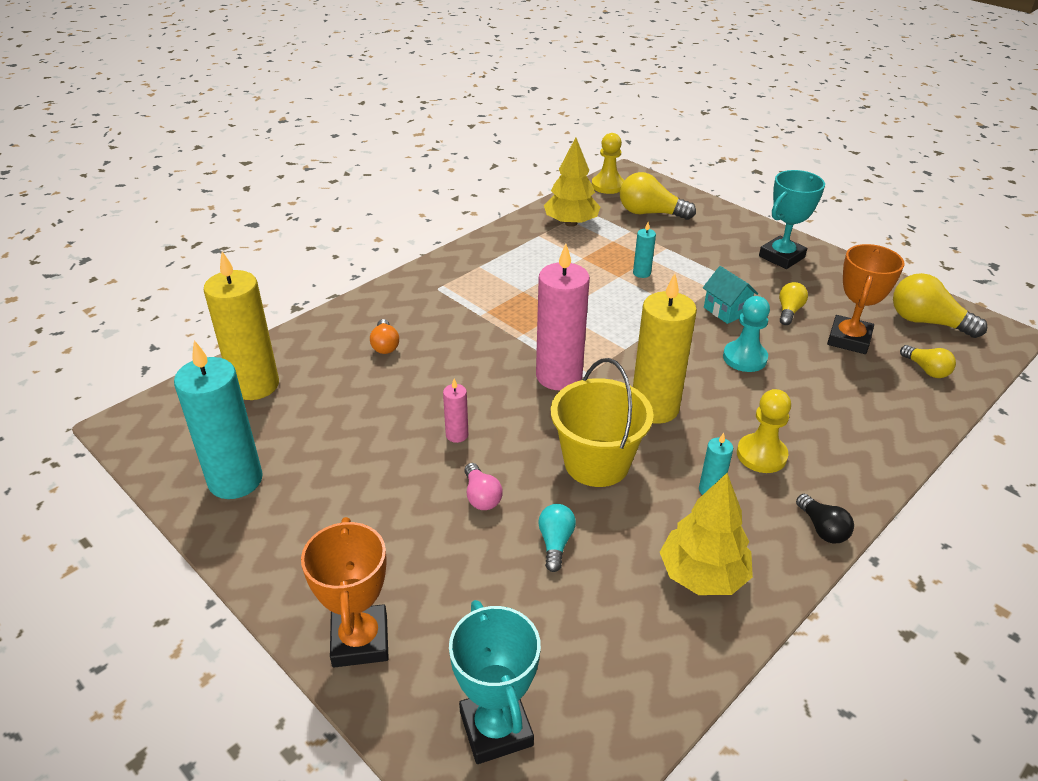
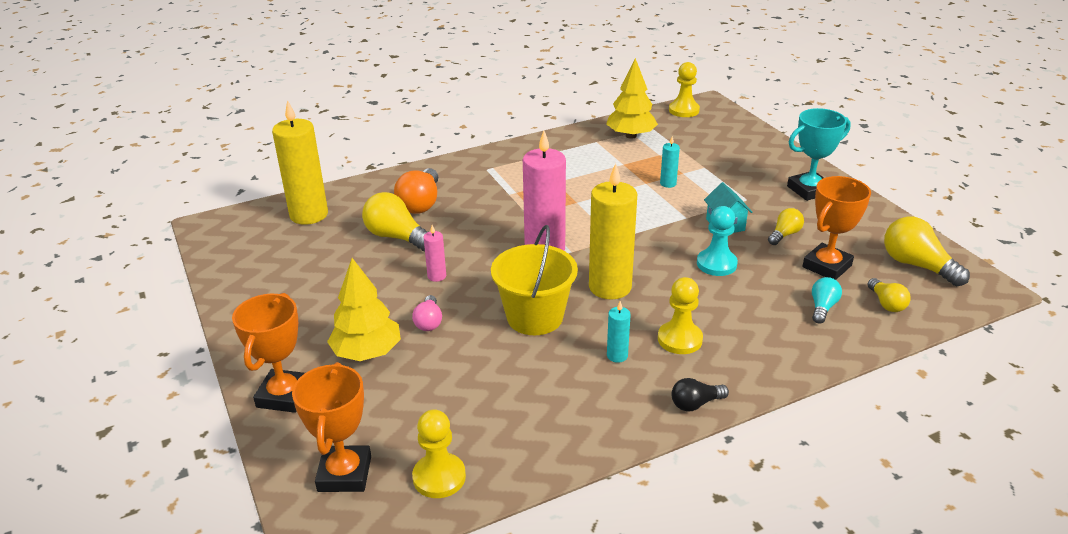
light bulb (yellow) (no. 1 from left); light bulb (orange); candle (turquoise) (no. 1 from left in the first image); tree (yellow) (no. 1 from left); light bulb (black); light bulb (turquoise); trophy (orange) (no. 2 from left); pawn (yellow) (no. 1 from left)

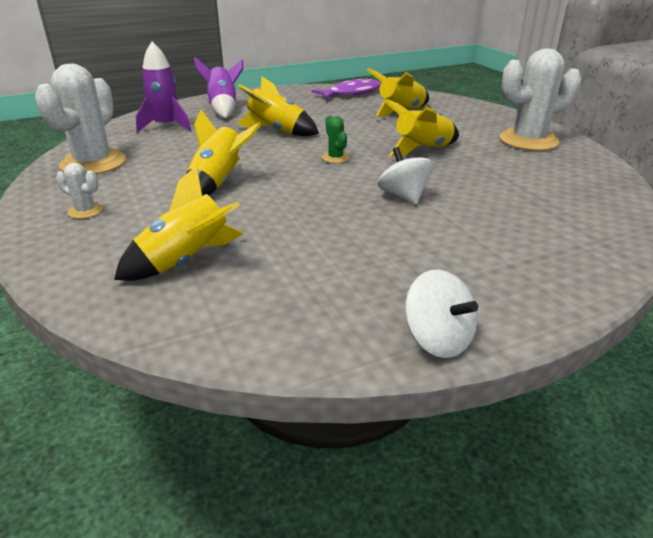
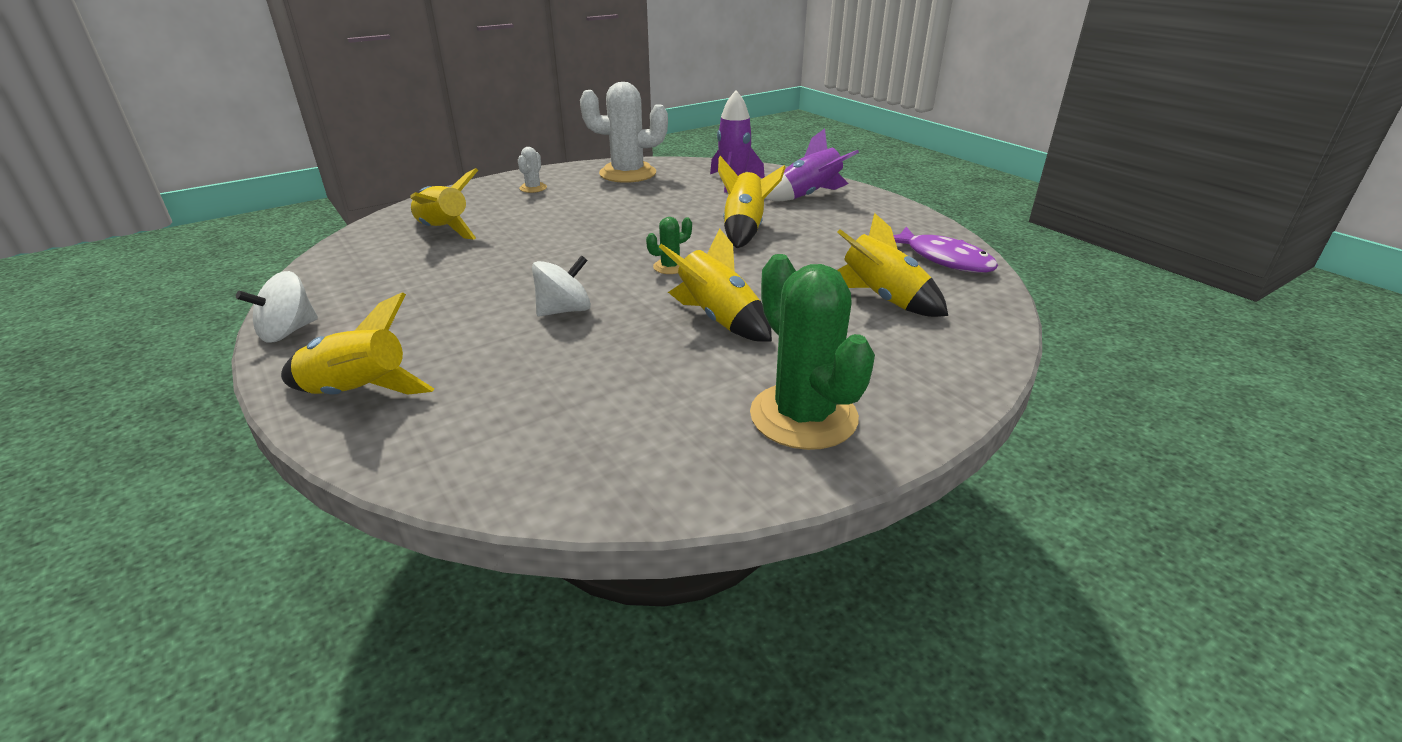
cactus (green) (no. 2 from left); rocket (yellow) (no. 1 from left)

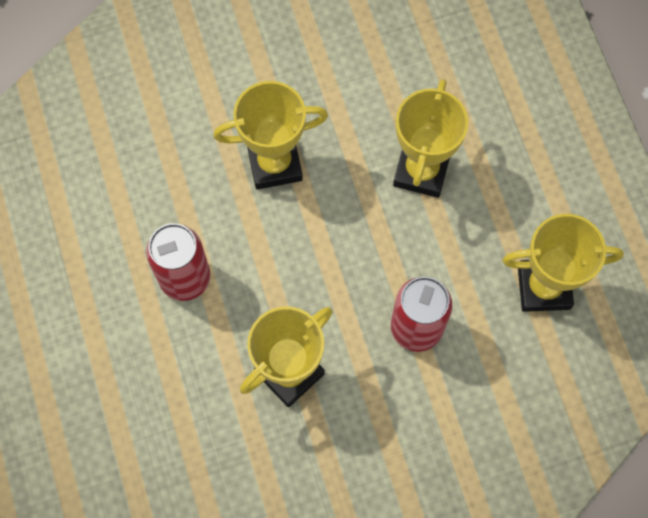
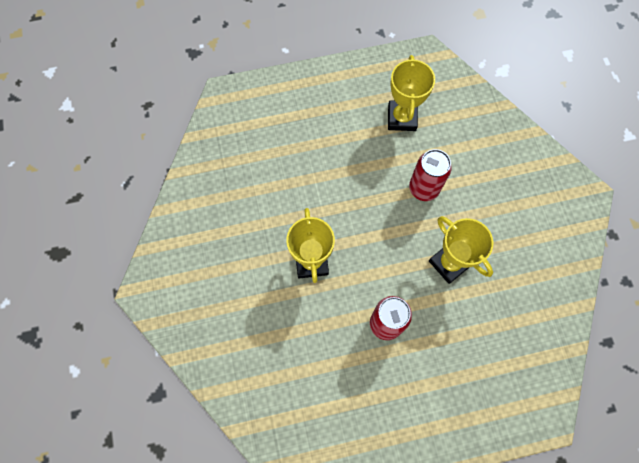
trophy (yellow) (no. 3 from left in the first image)

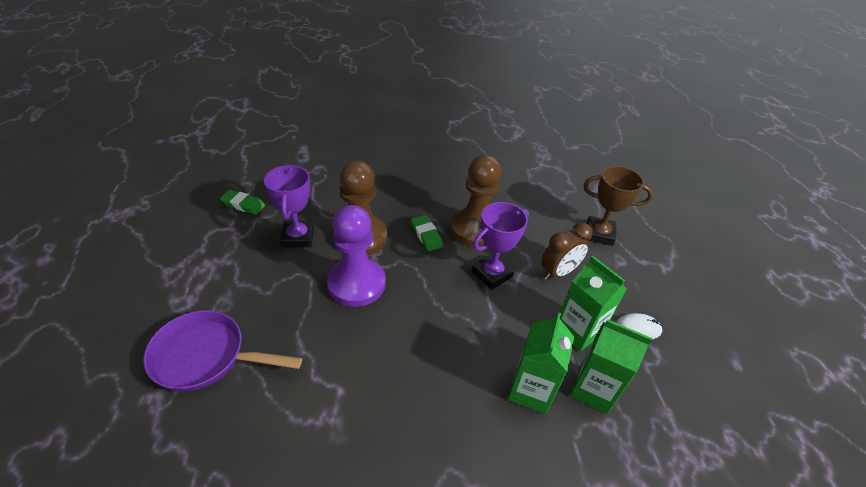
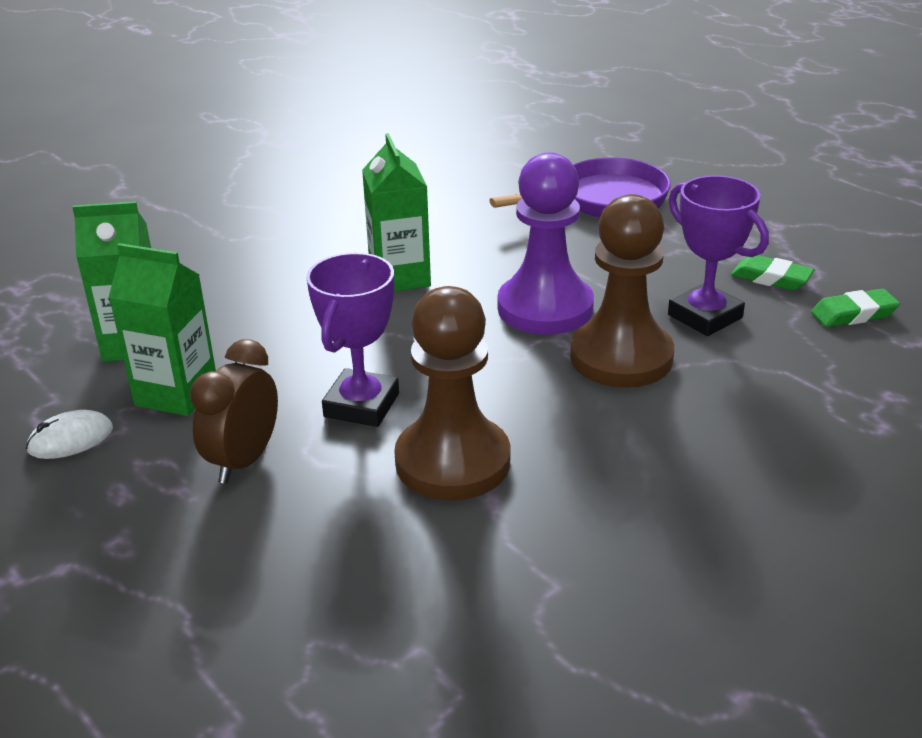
trophy (brown); eraser (green) (no. 1 from left); carton (green) (no. 3 from left)

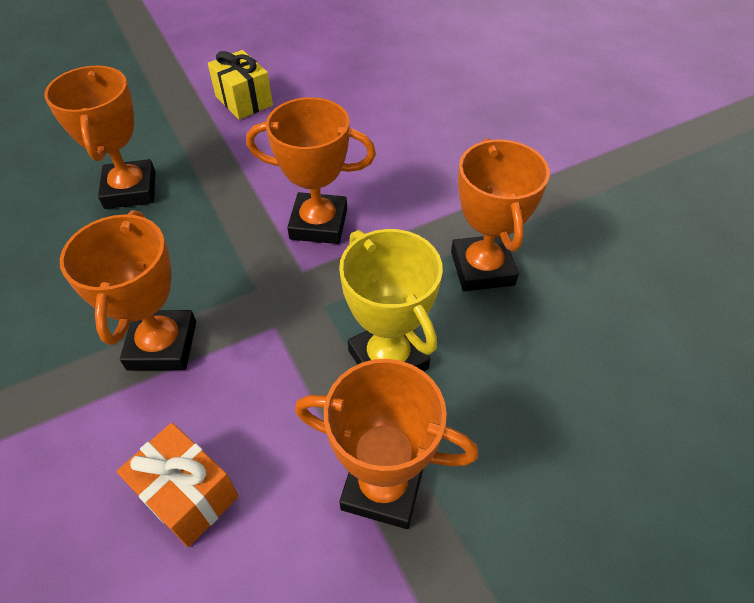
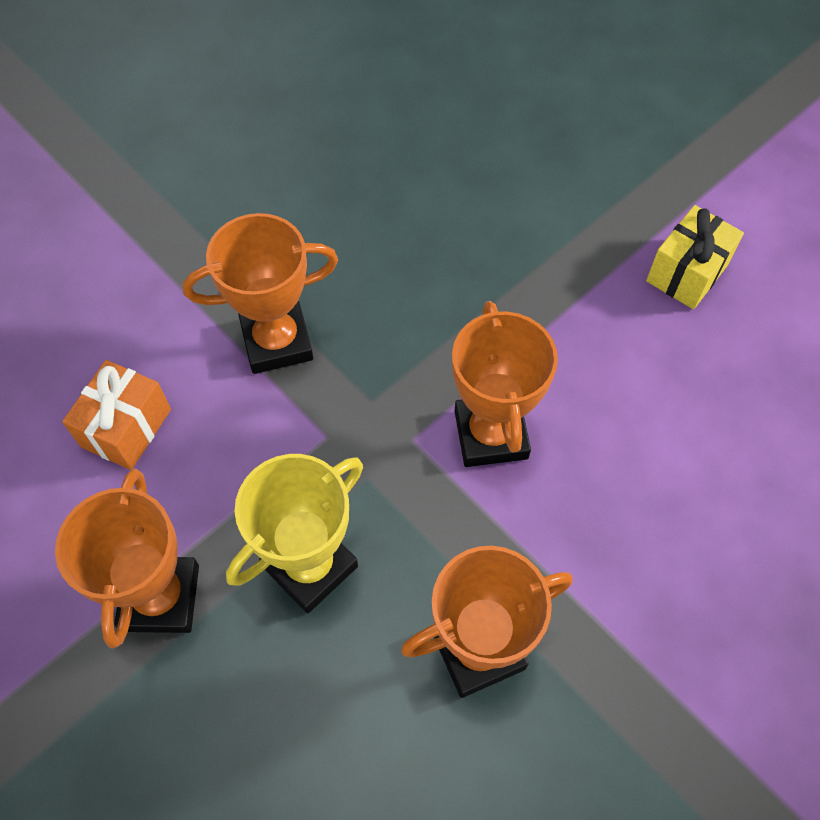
trophy (orange) (no. 1 from left in the first image)

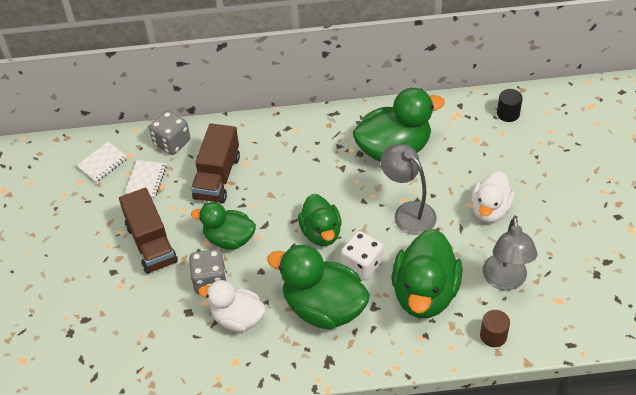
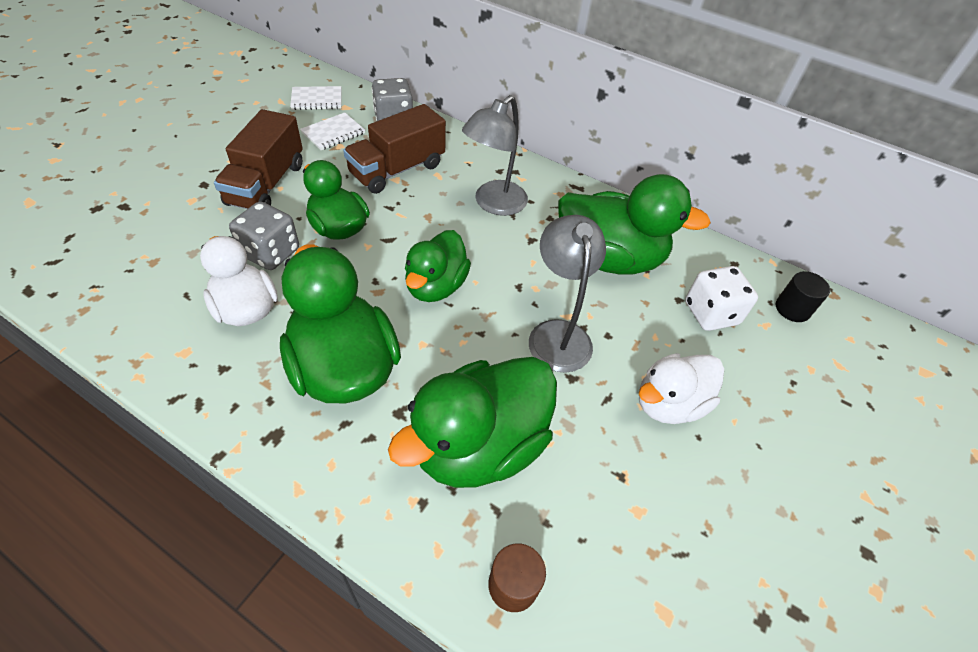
lamp (grey) (no. 1 from left); dice (white)

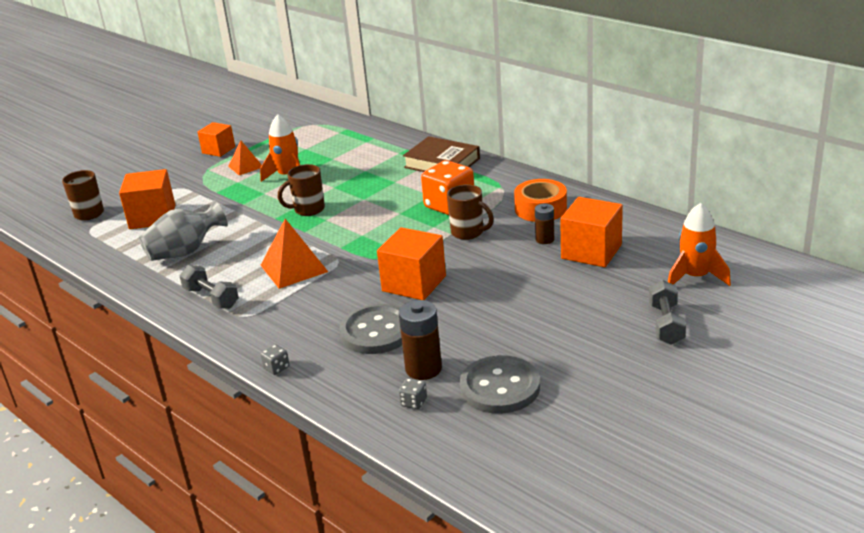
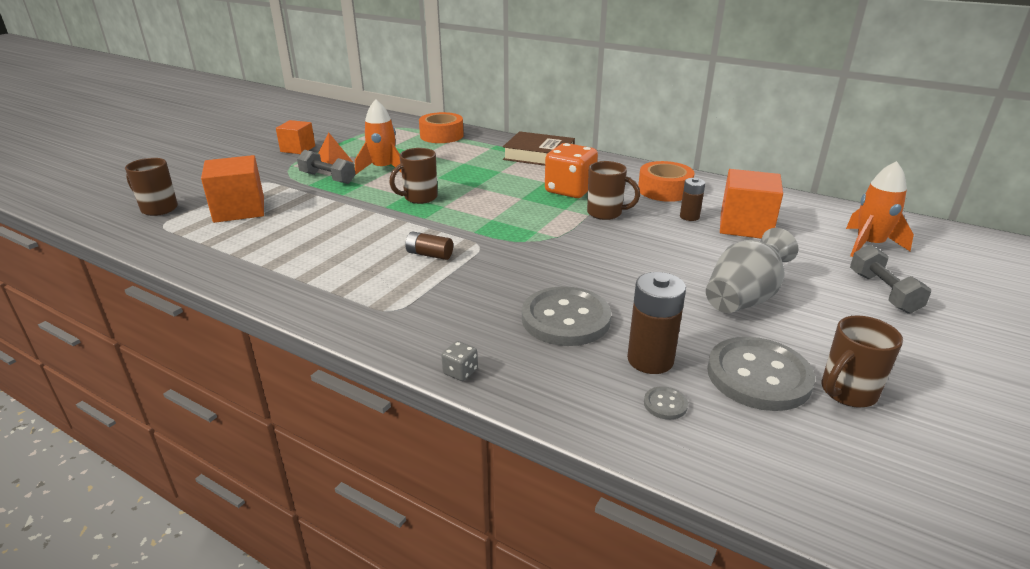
vase (grey); battery (brown) (no. 1 from left); cube (orange) (no. 3 from left in the first image); dumbbell (grey) (no. 1 from left); button (grey) (no. 2 from left); tape (orange) (no. 1 from left); mug (brown) (no. 4 from left)

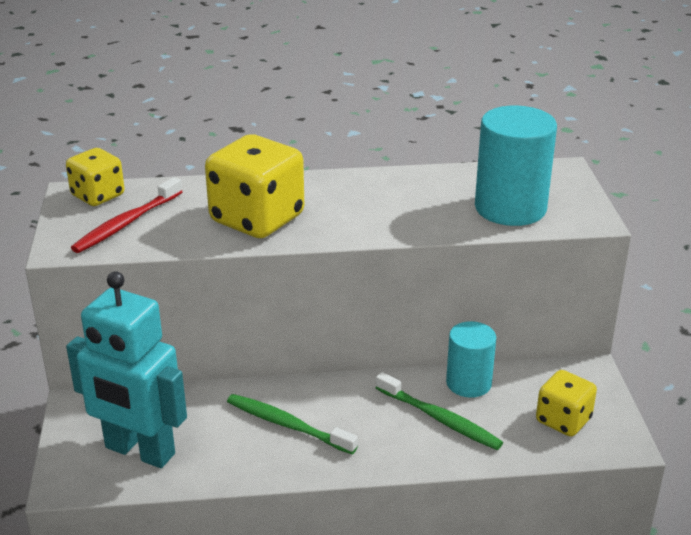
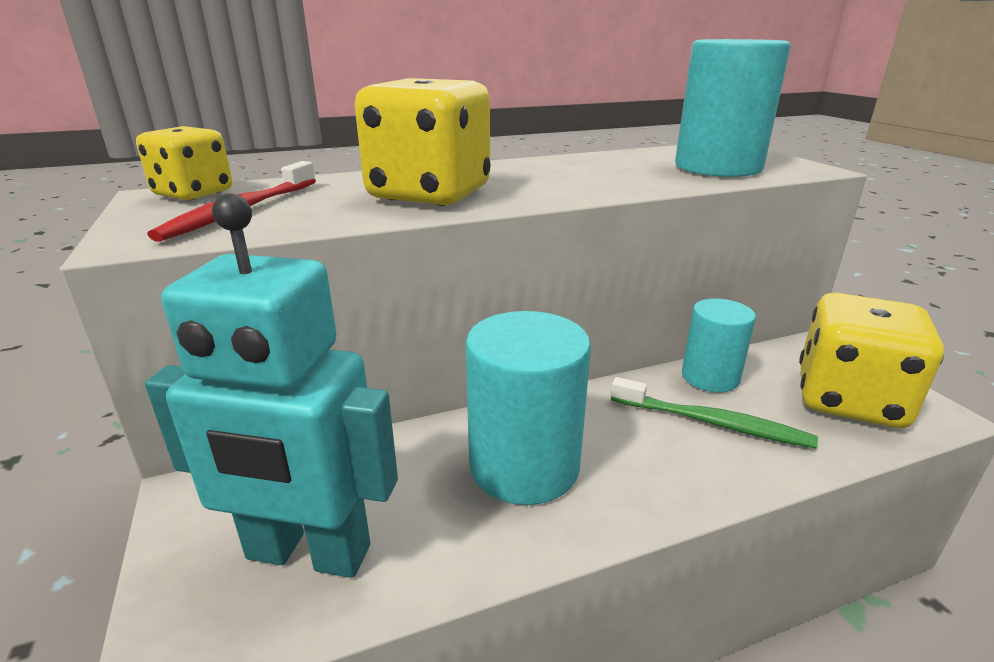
dice (yellow) (no. 3 from left); cylinder (turquoise) (no. 1 from left)

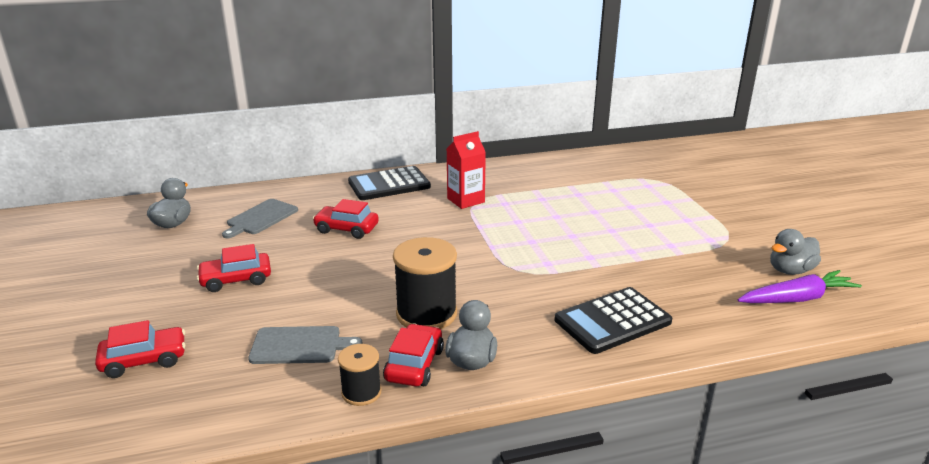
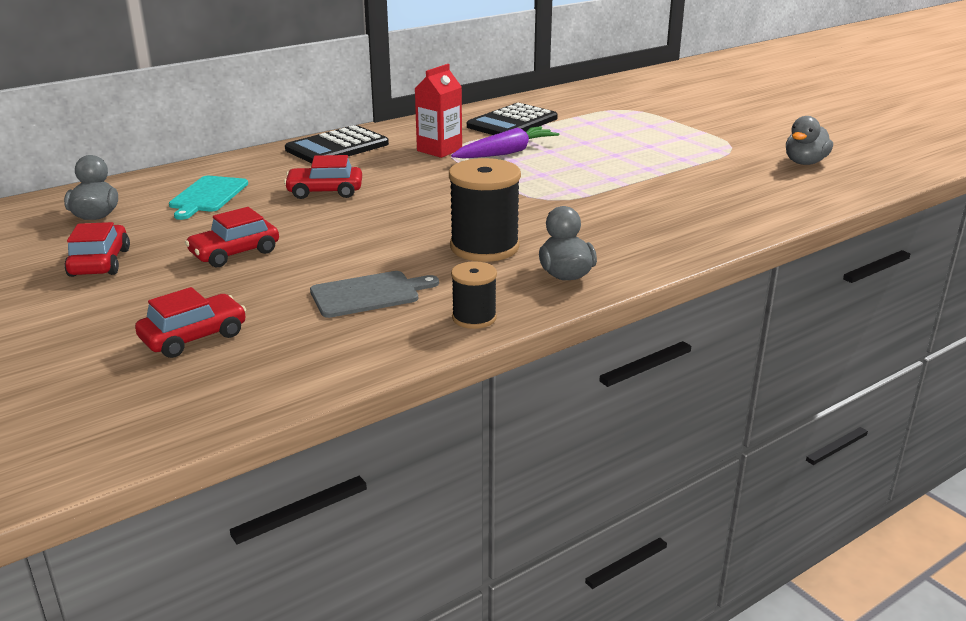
cutting board (turquoise); carrot (purple); calculator (black) (no. 2 from left); car (red) (no. 1 from left)

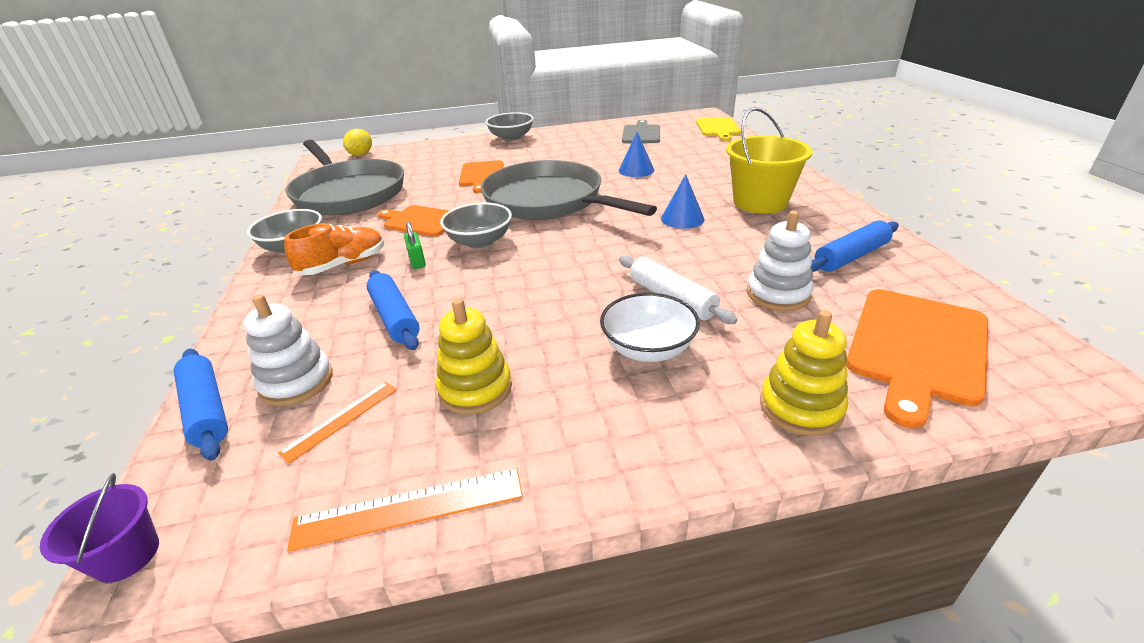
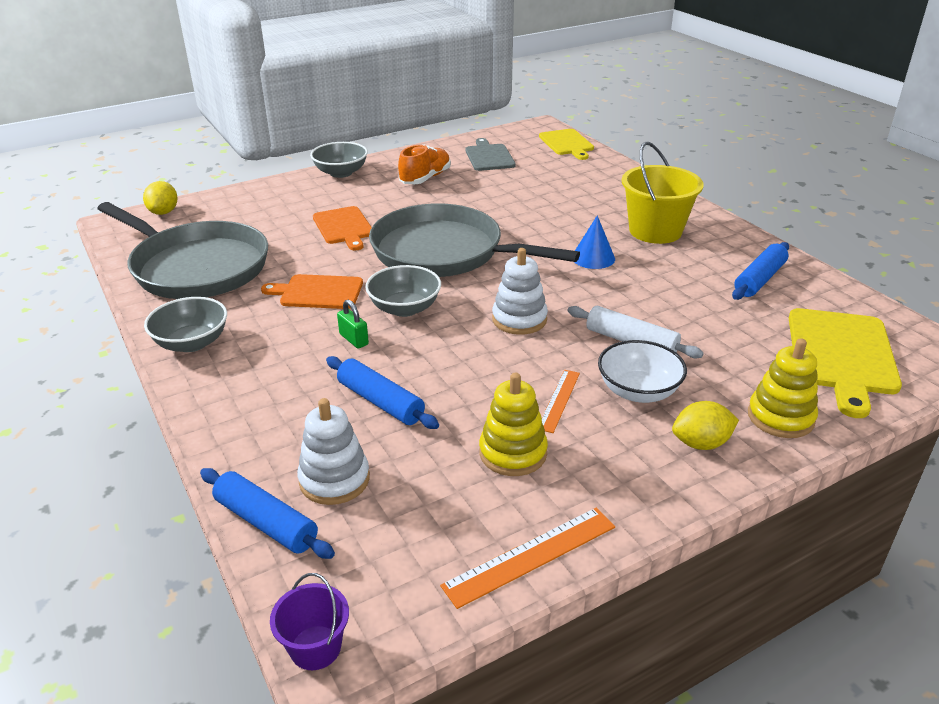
cone (blue) (no. 1 from left in the first image); stacking toy (white) (no. 2 from left); shoe (orange); cutting board (yellow) (no. 2 from left); ruler (orange) (no. 2 from left); lemon (yellow) (no. 2 from left)

